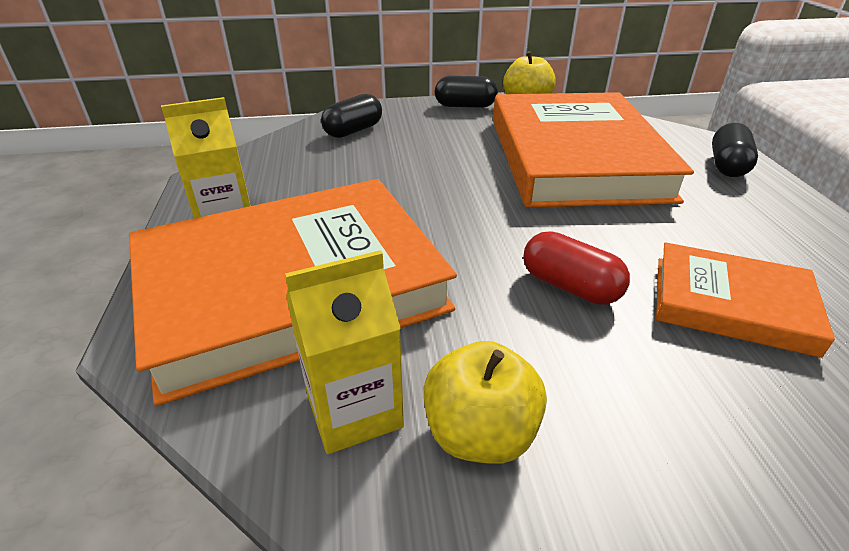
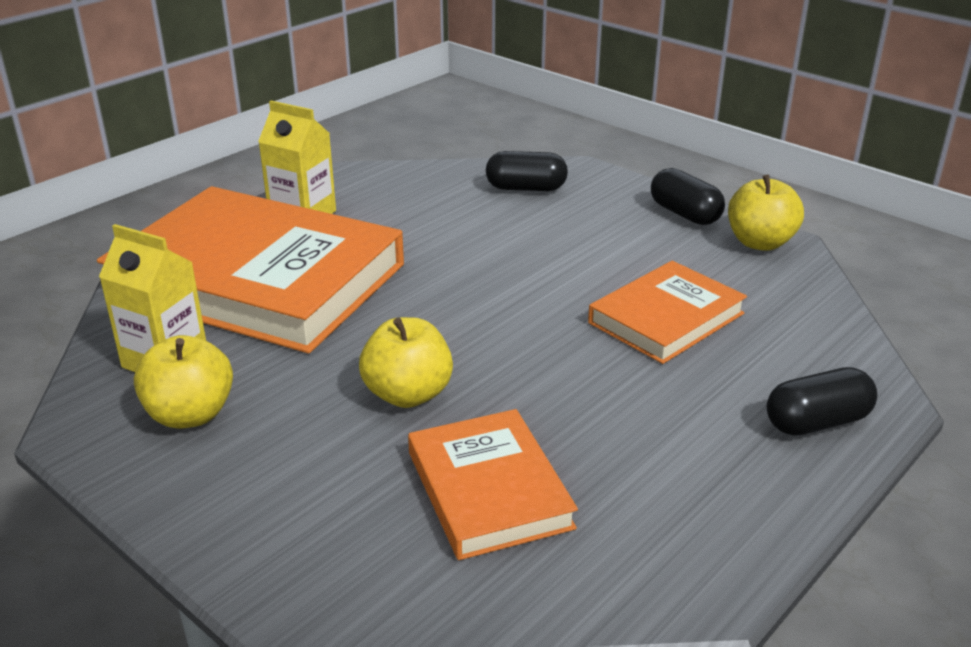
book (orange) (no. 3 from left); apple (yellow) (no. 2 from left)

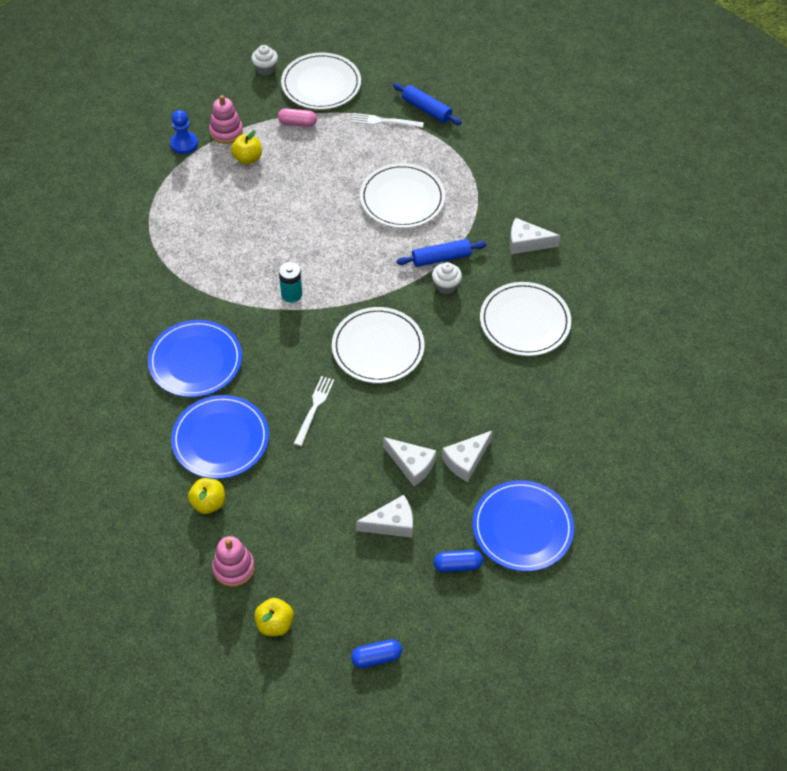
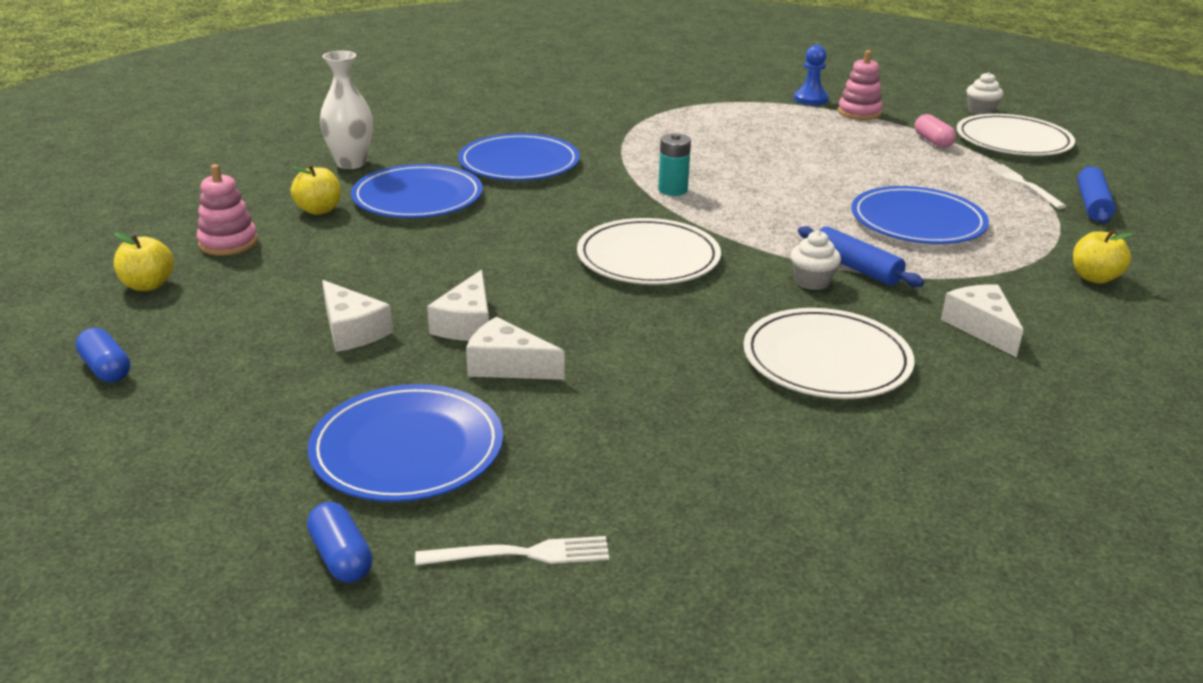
apple (yellow) (no. 3 from left); plate (blue) (no. 4 from left); fork (white) (no. 1 from left); capsule (blue) (no. 2 from left); vase (white)

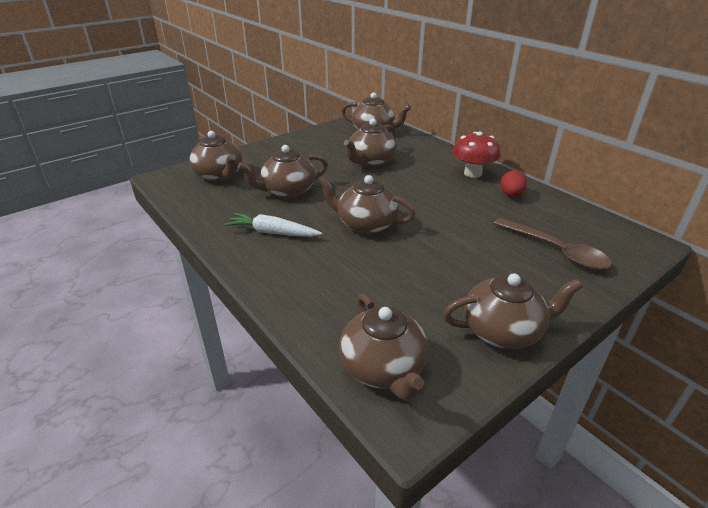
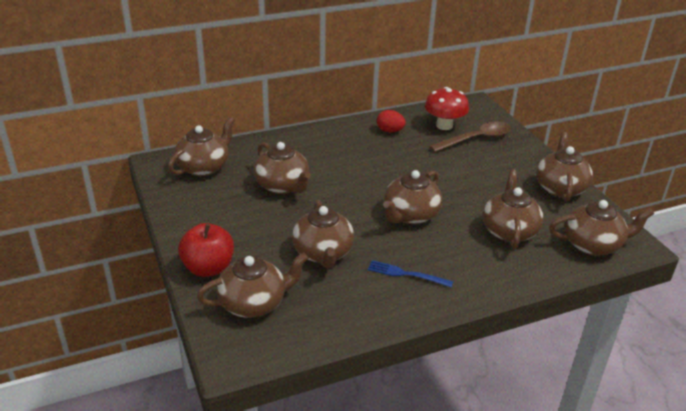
mushroom (red); fork (blue); teapot (brown) (no. 6 from left); apple (red)

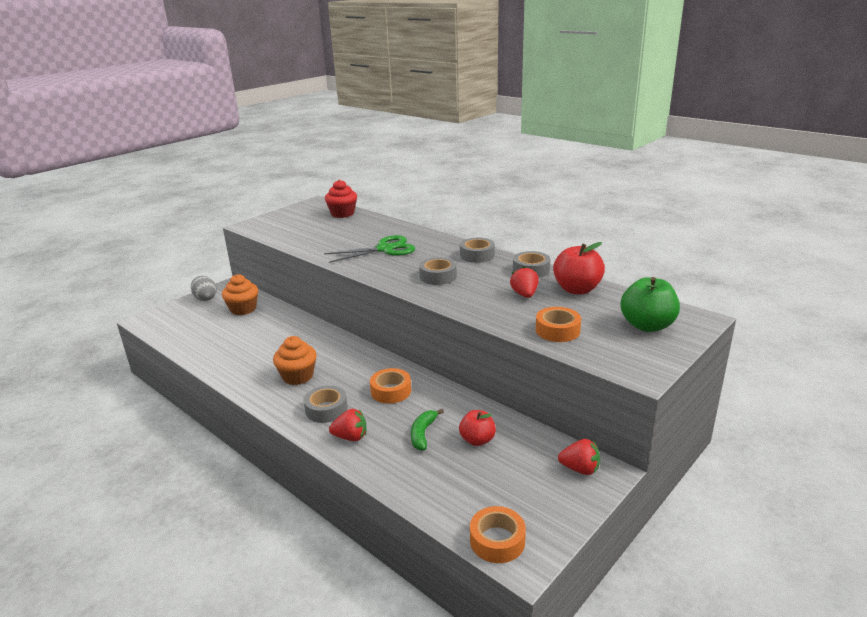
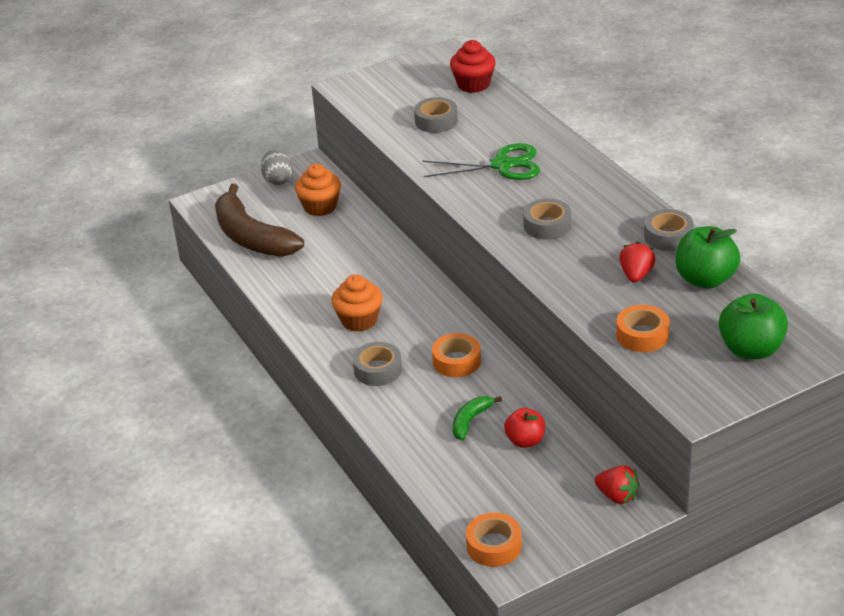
tape (grey) (no. 2 from left); apple (green) (no. 1 from left); strawberry (red) (no. 1 from left in the first image); banana (brown)

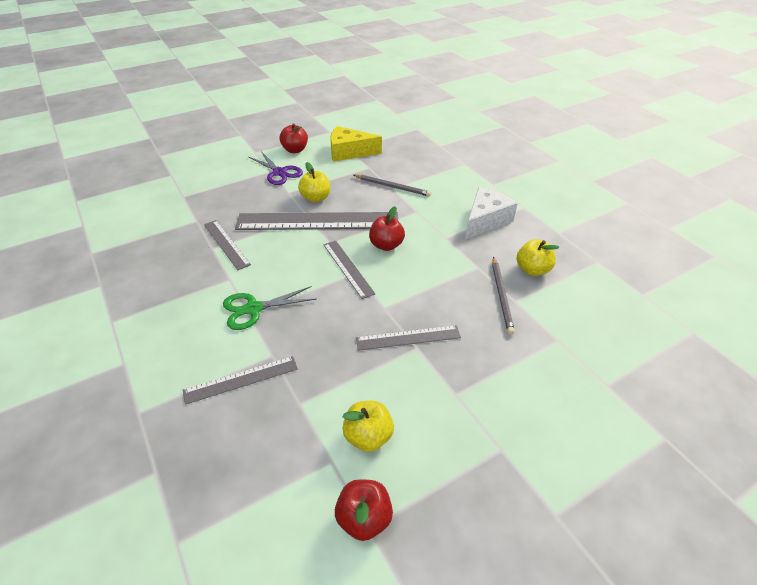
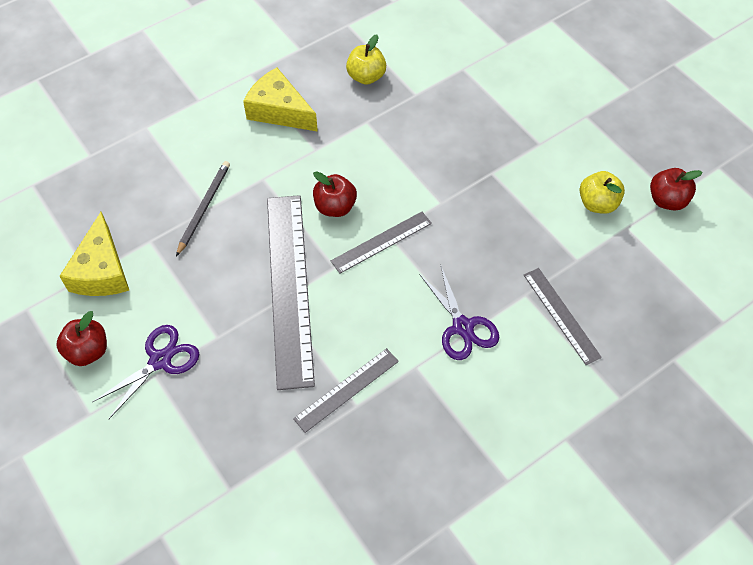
apple (yellow) (no. 1 from left in the first image); cheese (yellow) (no. 2 from left); pencil (grey) (no. 2 from left in the first image); scissors (purple) (no. 2 from left); ruler (grey) (no. 5 from left in the first image)

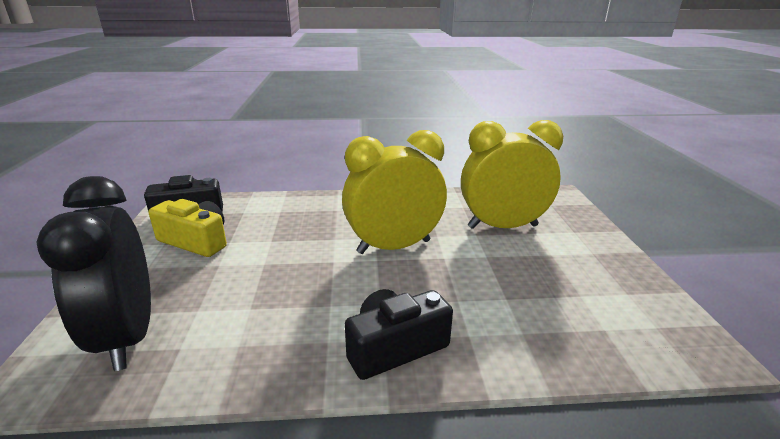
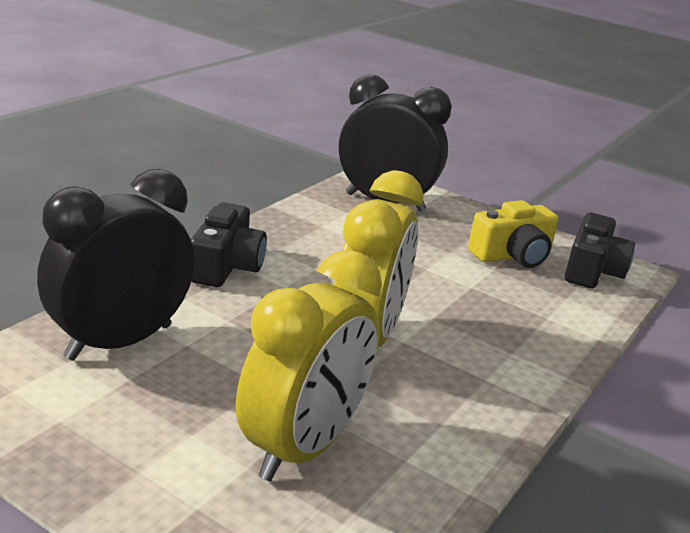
clock (black) (no. 1 from left)

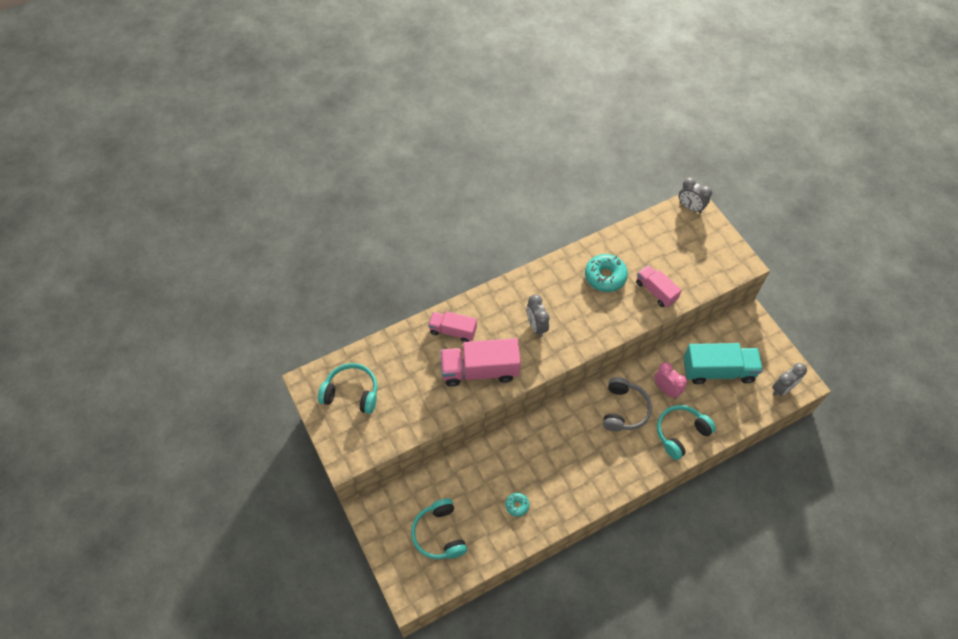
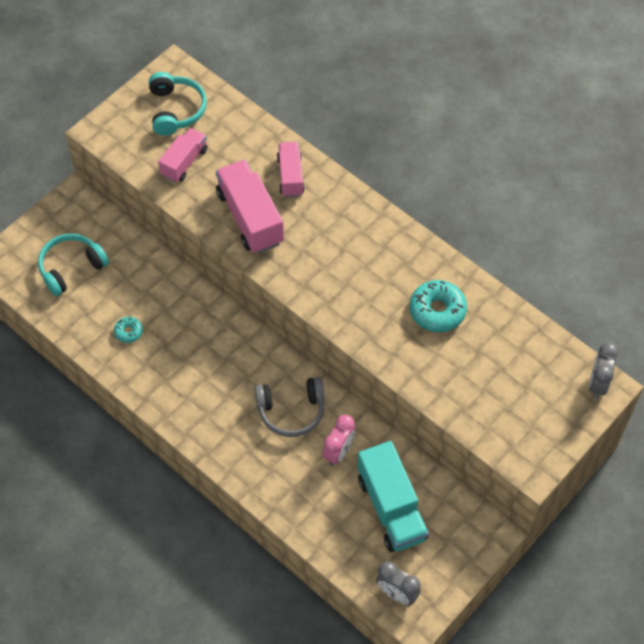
truck (pink) (no. 1 from left); clock (grey) (no. 1 from left in the first image); headphones (turquoise) (no. 3 from left in the first image)

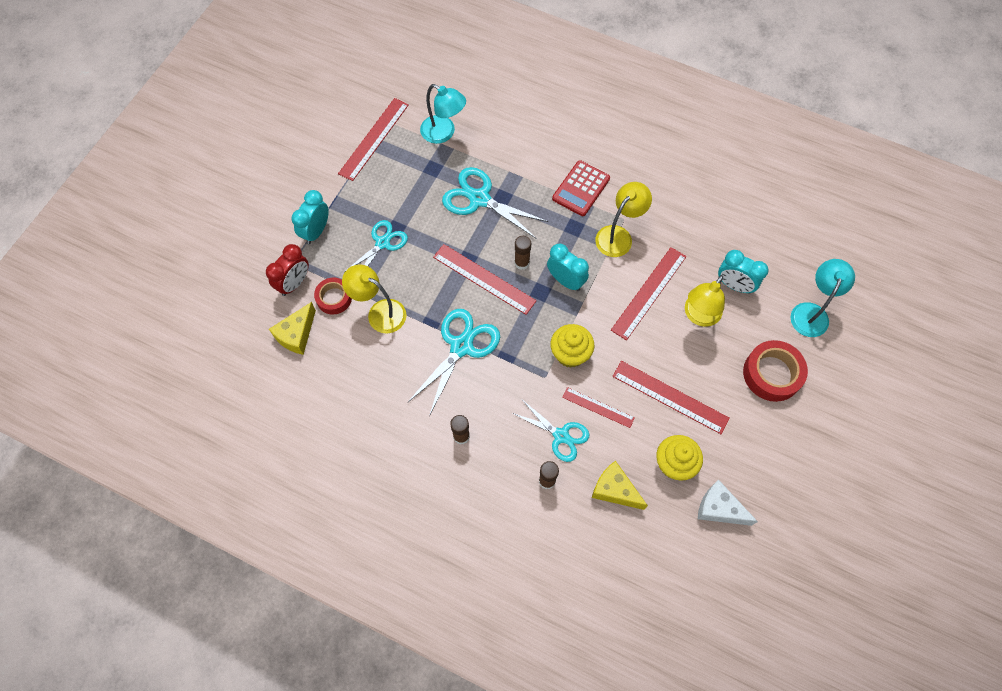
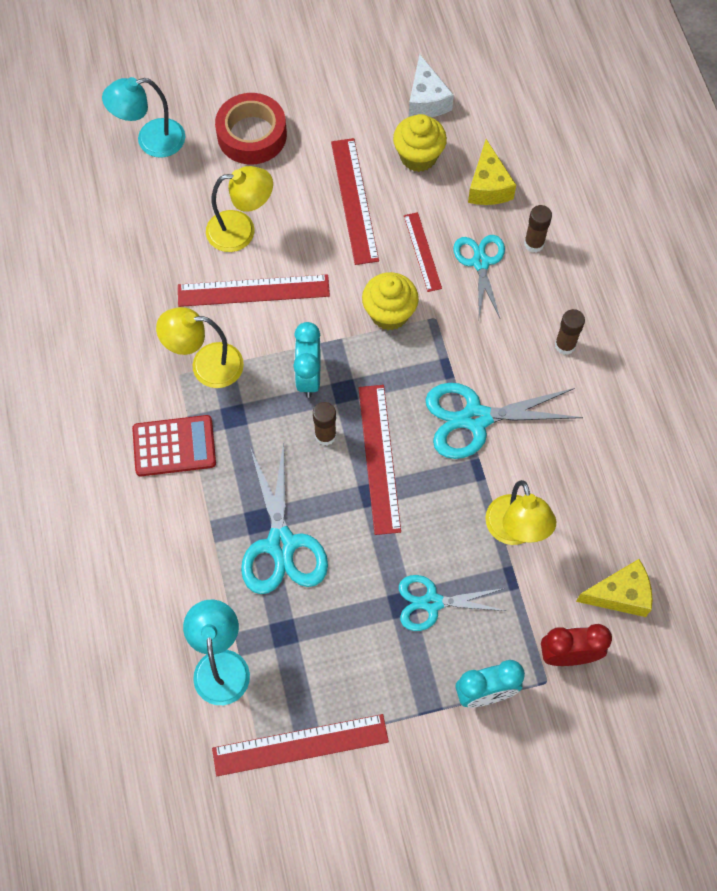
clock (turquoise) (no. 3 from left in the first image); tape (red) (no. 1 from left in the first image)

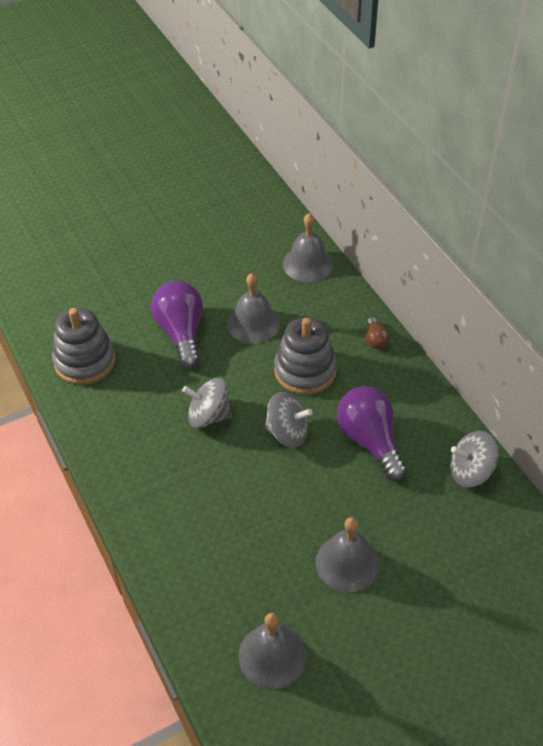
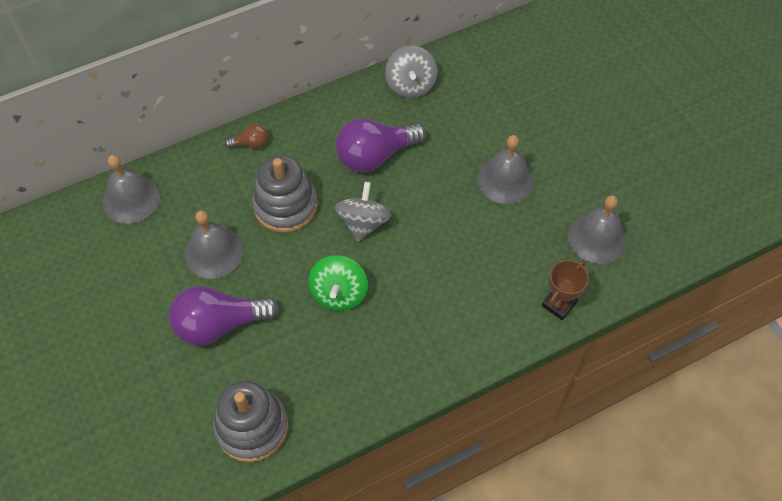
spinning top (green); trophy (brown)

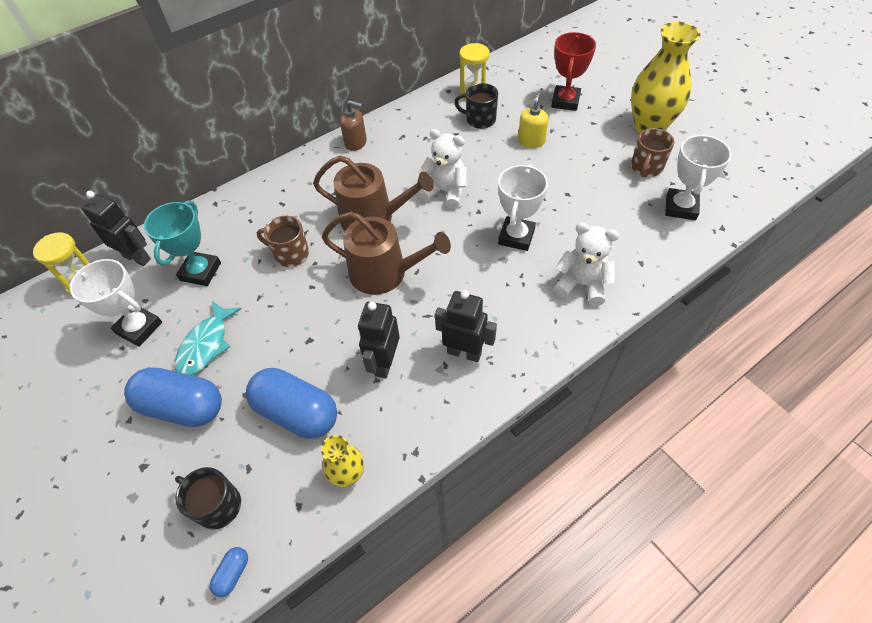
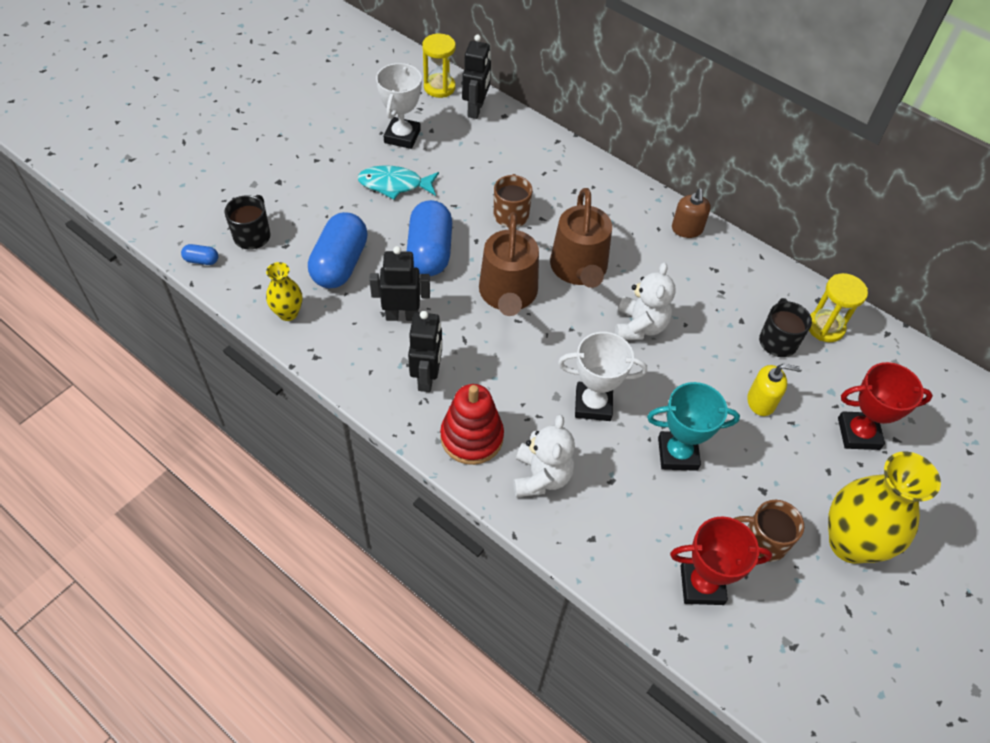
trophy (red) (no. 1 from left); trophy (turquoise); capsule (blue) (no. 3 from left); stacking toy (red)

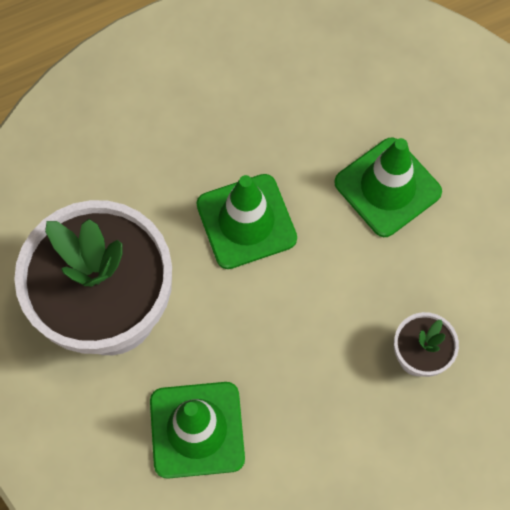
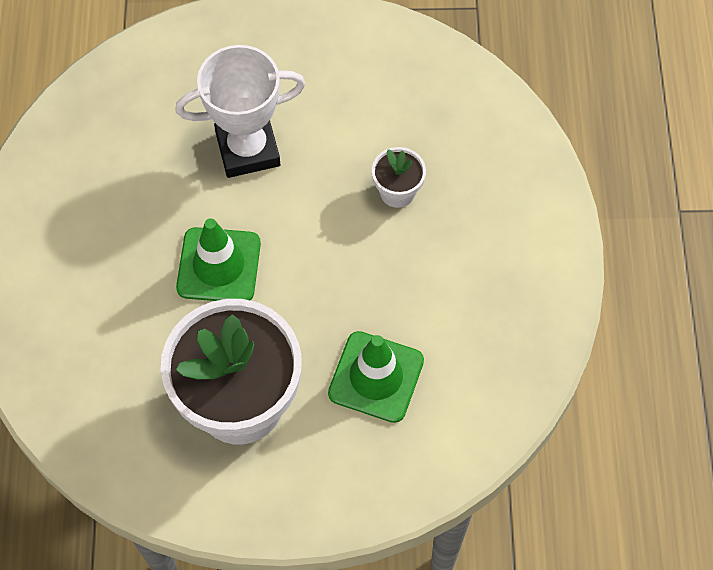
trophy (white)

